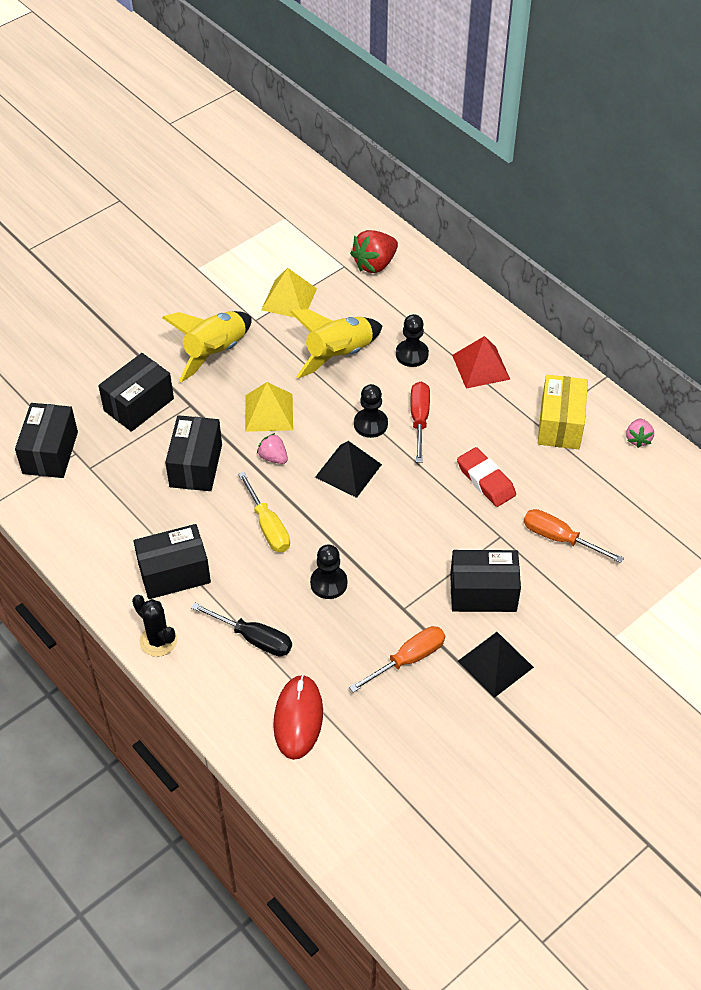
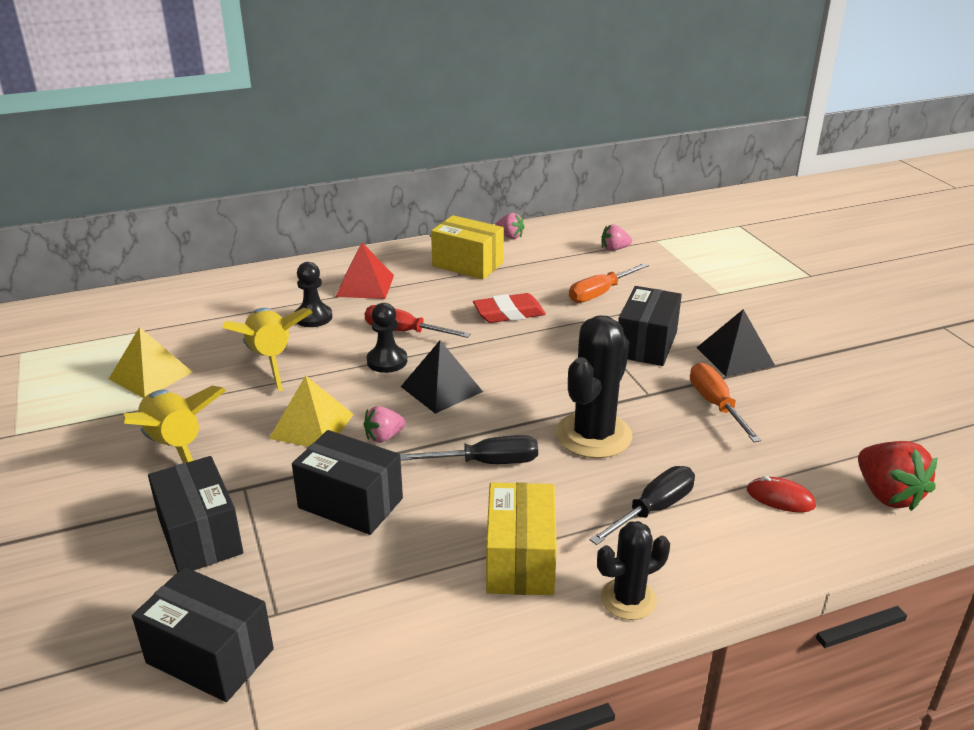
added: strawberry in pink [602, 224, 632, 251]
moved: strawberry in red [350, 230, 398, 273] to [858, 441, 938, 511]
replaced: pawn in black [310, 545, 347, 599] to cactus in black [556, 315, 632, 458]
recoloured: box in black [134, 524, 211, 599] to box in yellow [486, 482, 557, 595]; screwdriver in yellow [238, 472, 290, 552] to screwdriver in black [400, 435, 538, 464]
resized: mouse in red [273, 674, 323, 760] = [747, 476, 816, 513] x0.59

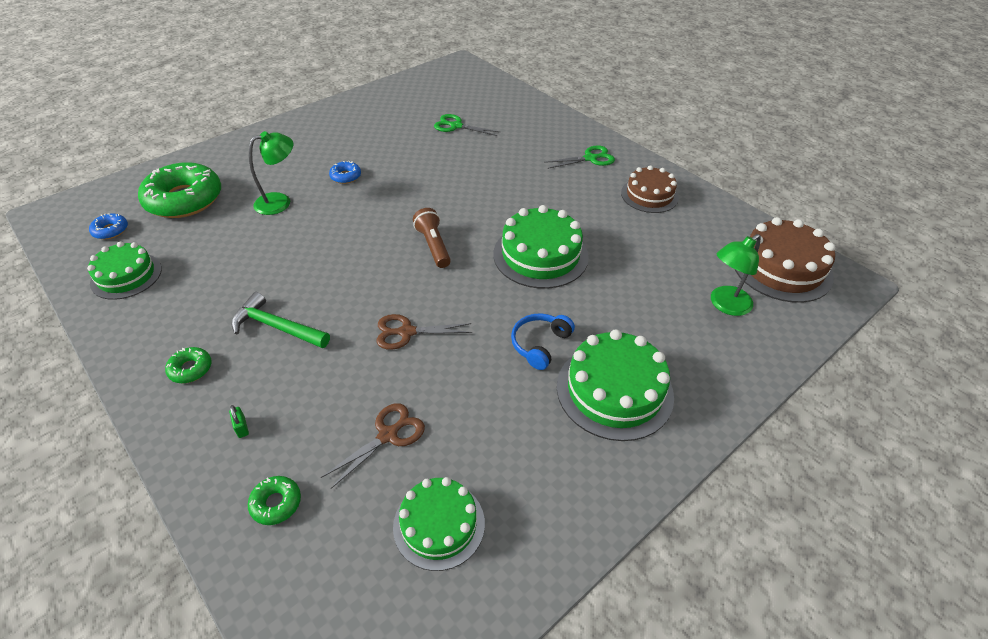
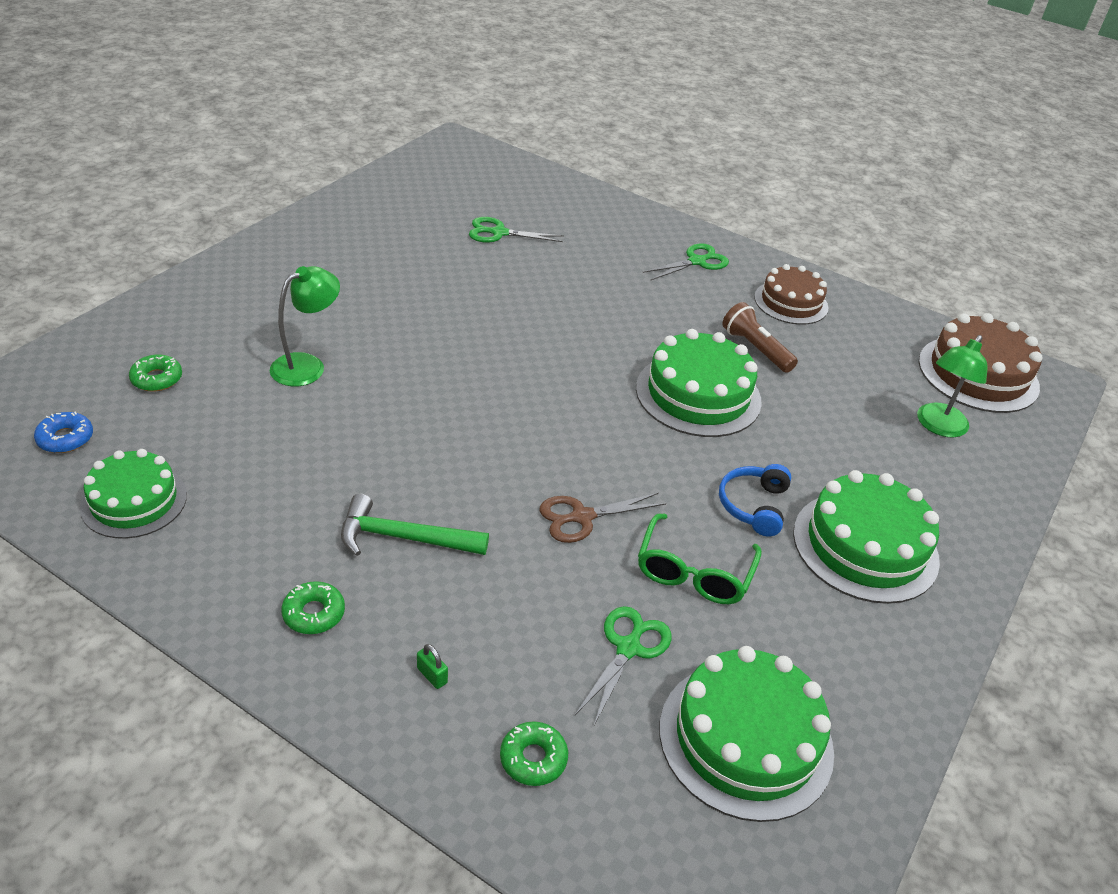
removed: donut in blue [329, 161, 361, 184]
added: glasses in green [638, 513, 762, 604]
moved: flashlight in brown [413, 208, 451, 268] to [722, 302, 798, 373]
recoloured: scissors in brown [321, 403, 425, 489] to scissors in green [575, 606, 672, 725]
resized: donut in green [138, 162, 221, 218] = [129, 354, 182, 392] x0.43; cake in green [393, 477, 485, 571] = [659, 646, 834, 822] x1.50

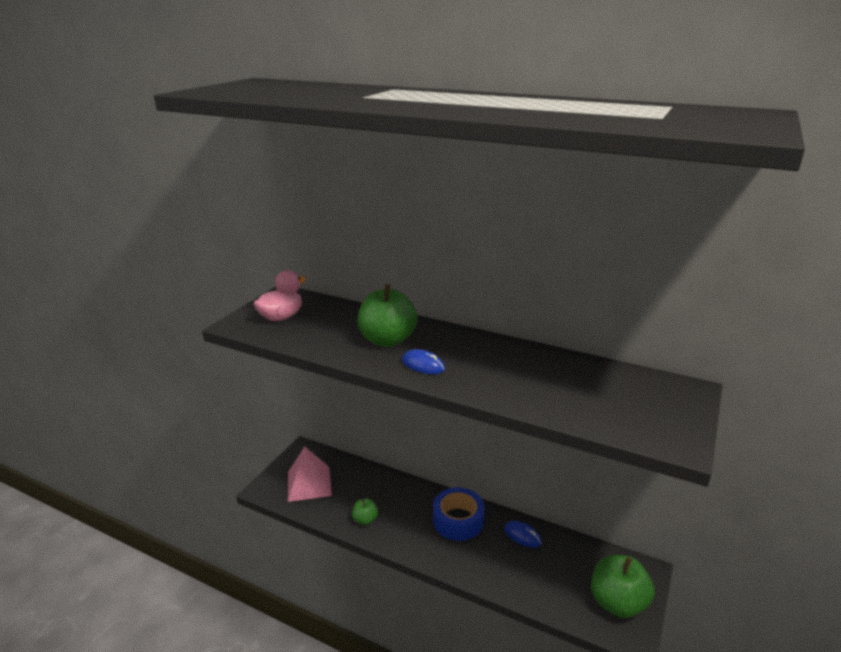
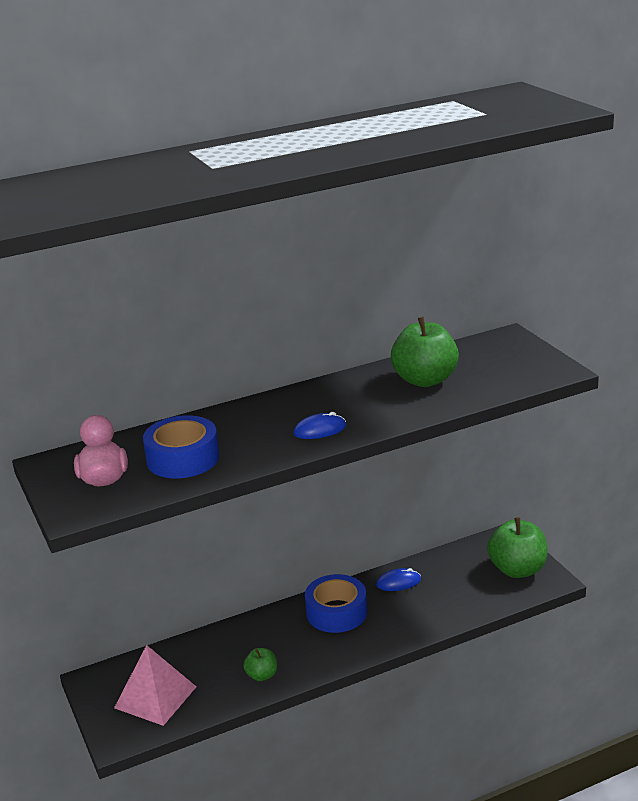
added: tape in blue [143, 415, 219, 478]
moved: apple in green [358, 284, 418, 347] to [391, 317, 459, 387]

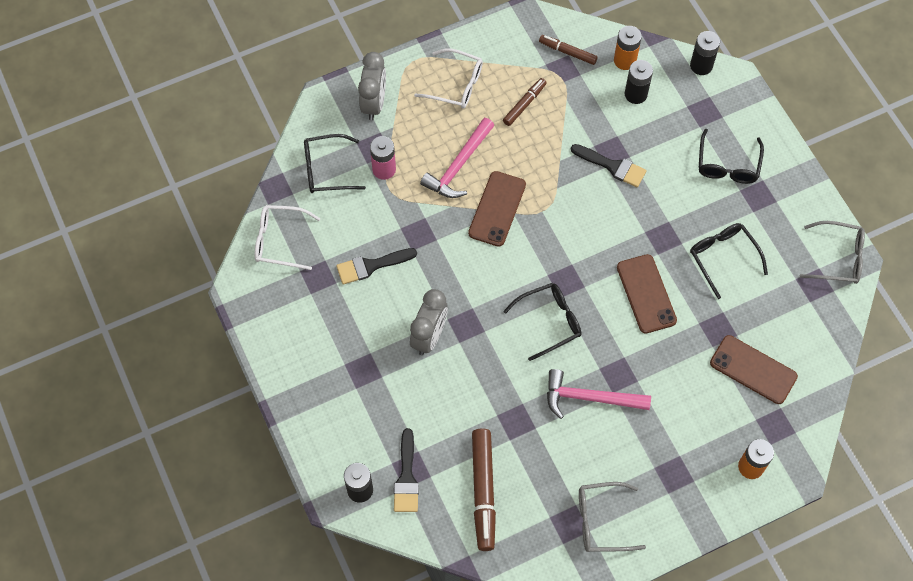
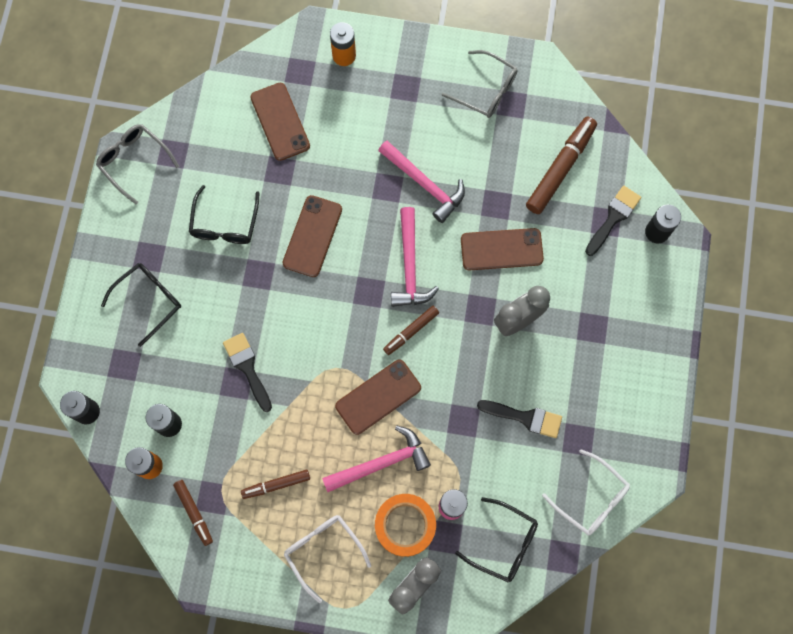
added: tape in orange [375, 494, 436, 557]; marker in brown [383, 306, 439, 355]; phone in brown [461, 228, 544, 270]
replaced: glasses in black [503, 283, 581, 361] to hammer in pink [391, 207, 439, 307]

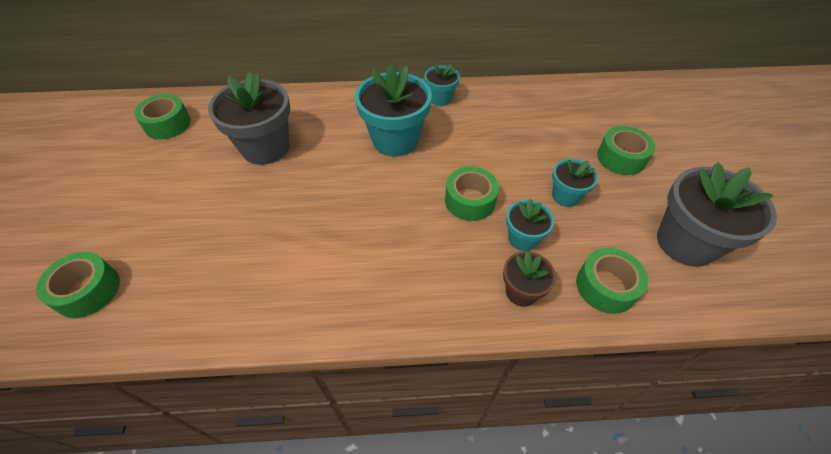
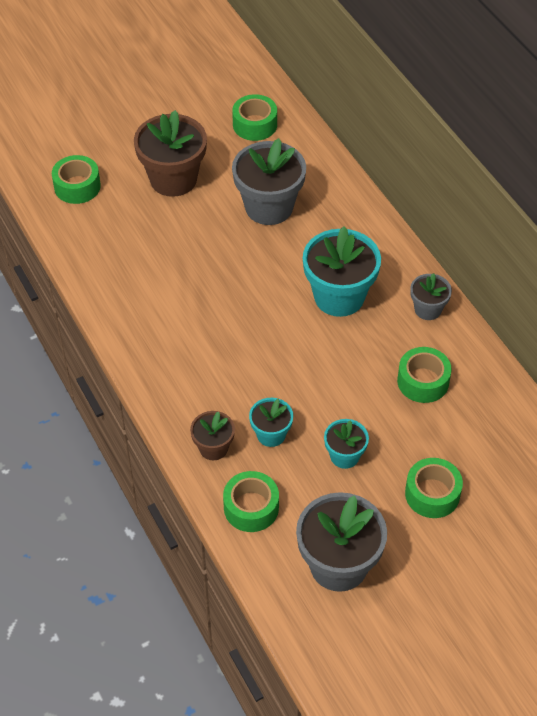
added: flower pot in brown [134, 110, 207, 197]
moved: tape in green [445, 167, 499, 221] to [397, 347, 452, 403]
recoloured: flower pot in turquoise [424, 63, 460, 106] to flower pot in grey [410, 273, 452, 320]

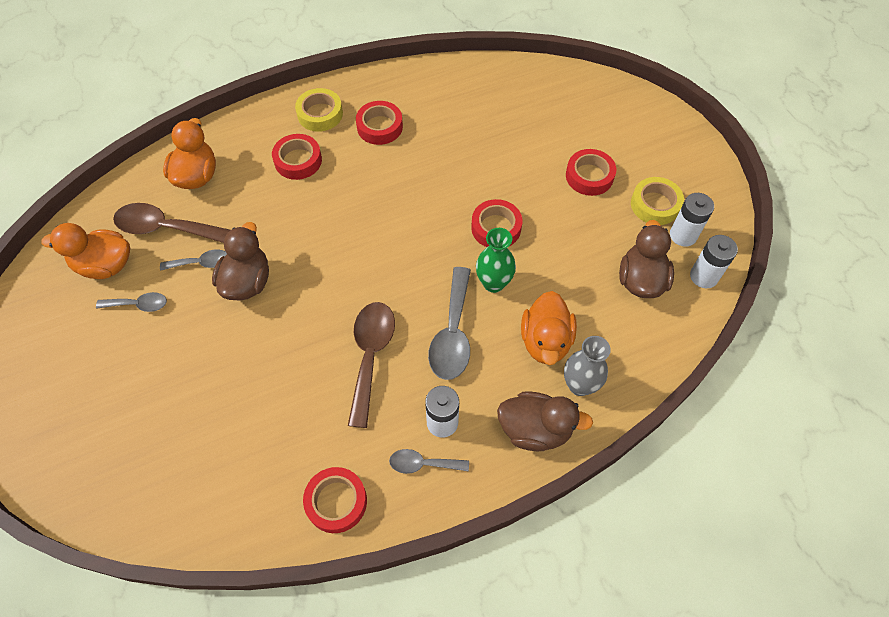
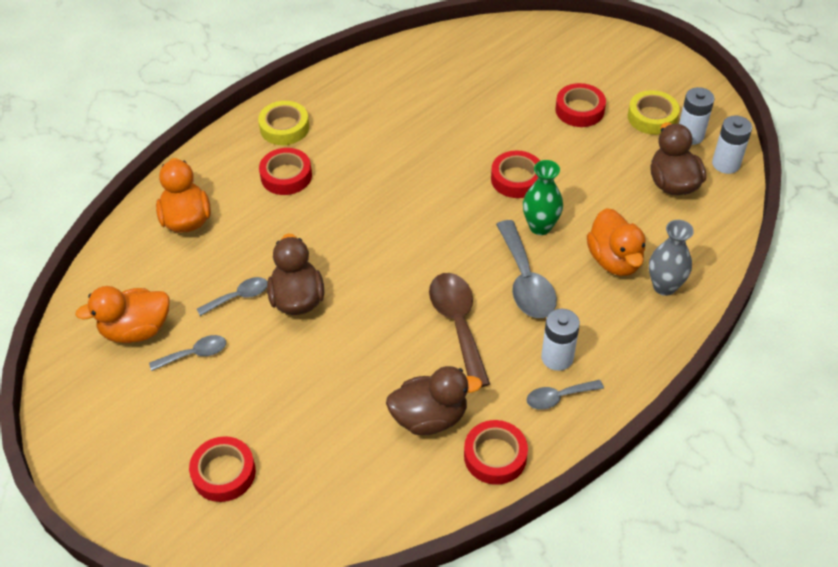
removed: spoon in brown [113, 203, 230, 243]
moved: tape in red [356, 101, 403, 145] to [189, 436, 256, 502]; duck in brown [497, 391, 593, 451] to [386, 366, 482, 435]

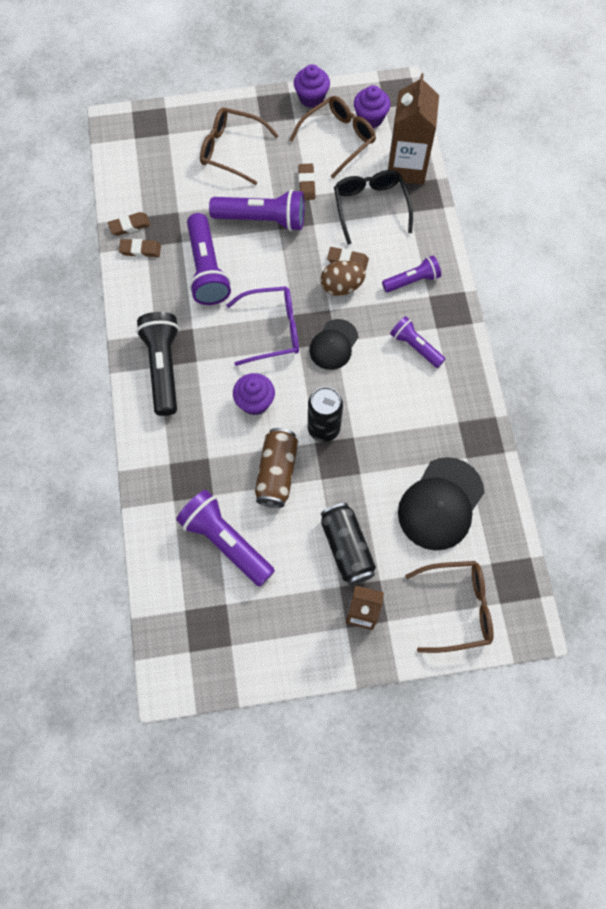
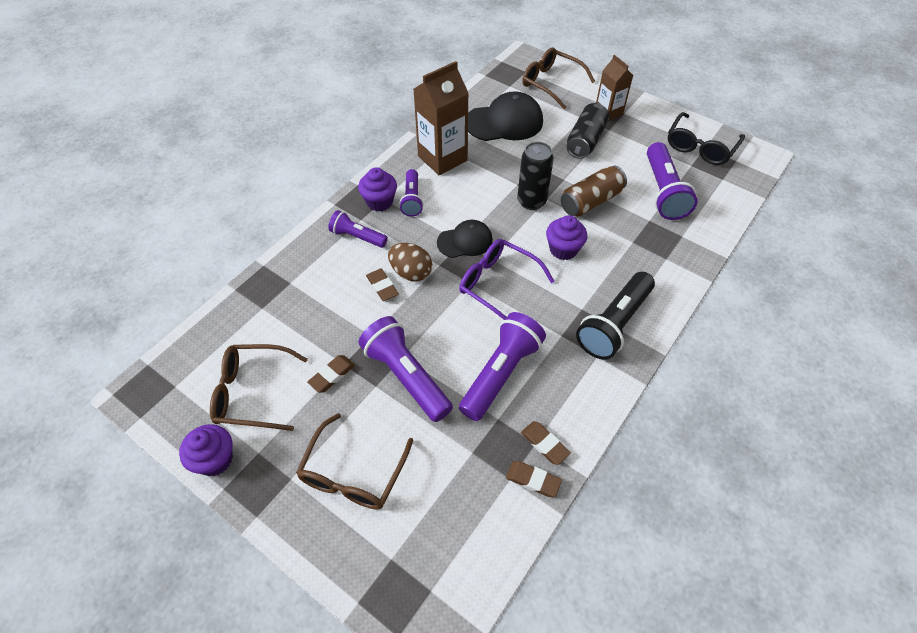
moved: glasses in black [334, 170, 413, 245] to [668, 112, 745, 165]; cupcake in purple [354, 85, 391, 128] to [358, 167, 397, 211]; carton in brown [388, 73, 439, 185] to [413, 61, 469, 175]
turned: glasses in brown [200, 108, 279, 185] = [296, 413, 413, 510] 45 degrees clockwise

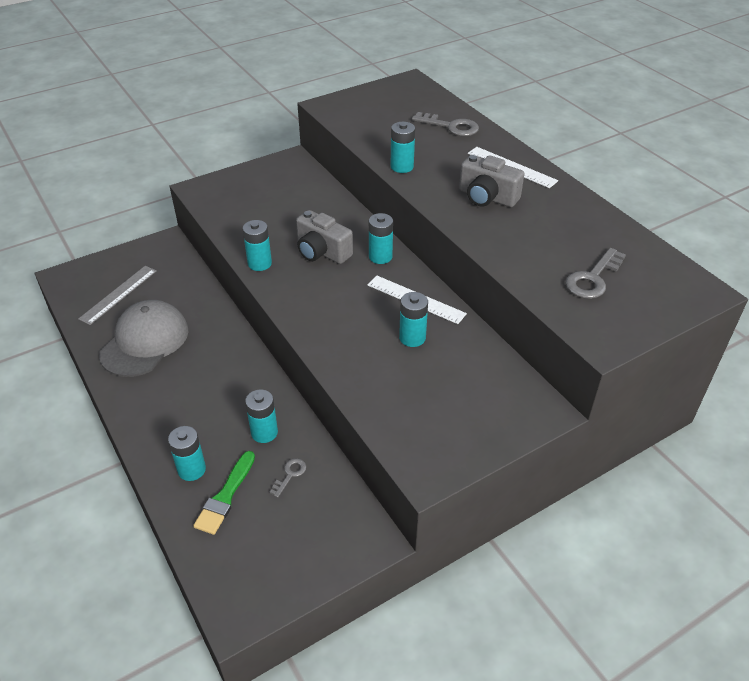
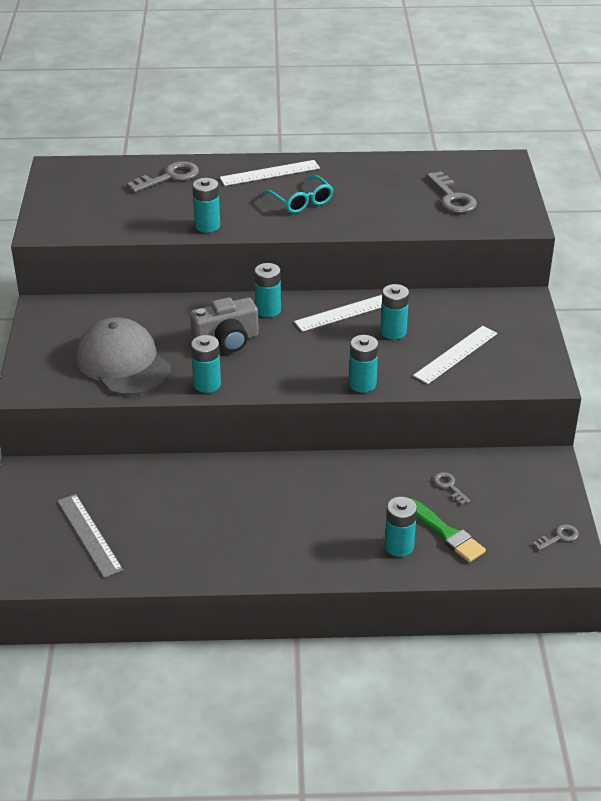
added: ruler in white [413, 326, 497, 384]; key in grey [533, 524, 579, 551]
moved: cap in grey [99, 300, 188, 377] to [76, 318, 171, 395]; battery in turquoise [245, 389, 278, 443] to [349, 335, 378, 393]
replaced: camera in grey [459, 155, 524, 207] to glasses in turquoise [263, 175, 333, 213]

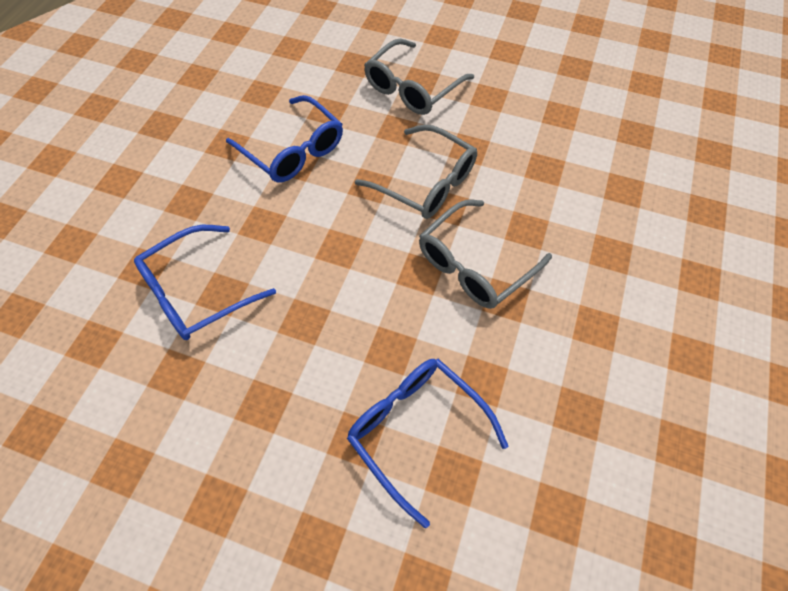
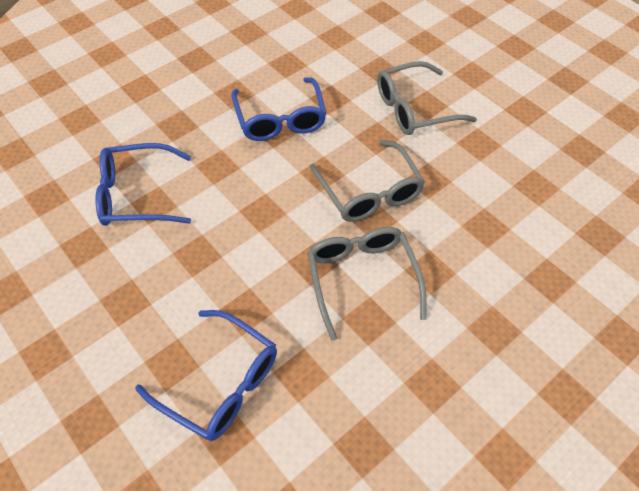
turned: glasses in blue [347, 359, 509, 528] = [135, 310, 277, 441] 135 degrees clockwise; glasses in grey [419, 199, 552, 309] = [307, 227, 427, 341] 90 degrees clockwise

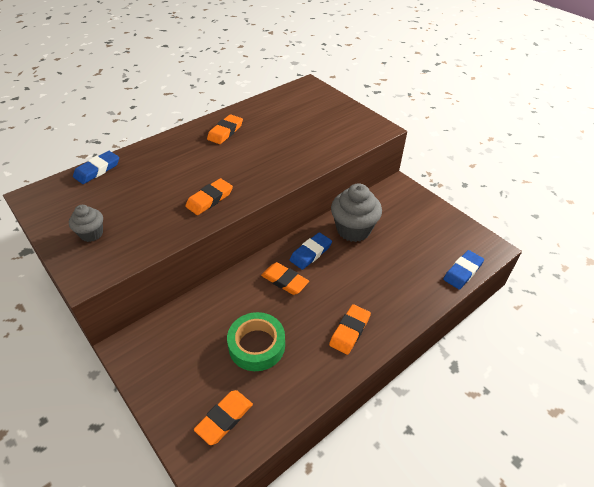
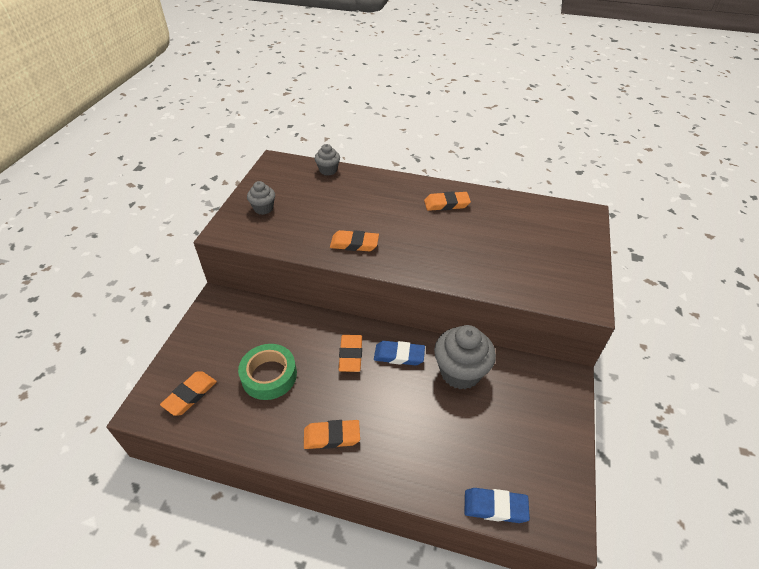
replaced: eraser in blue [73, 151, 119, 184] to cupcake in grey [314, 144, 340, 176]
turned: eraser in orange [194, 390, 253, 445] = [160, 372, 217, 416] 60 degrees counterclockwise

